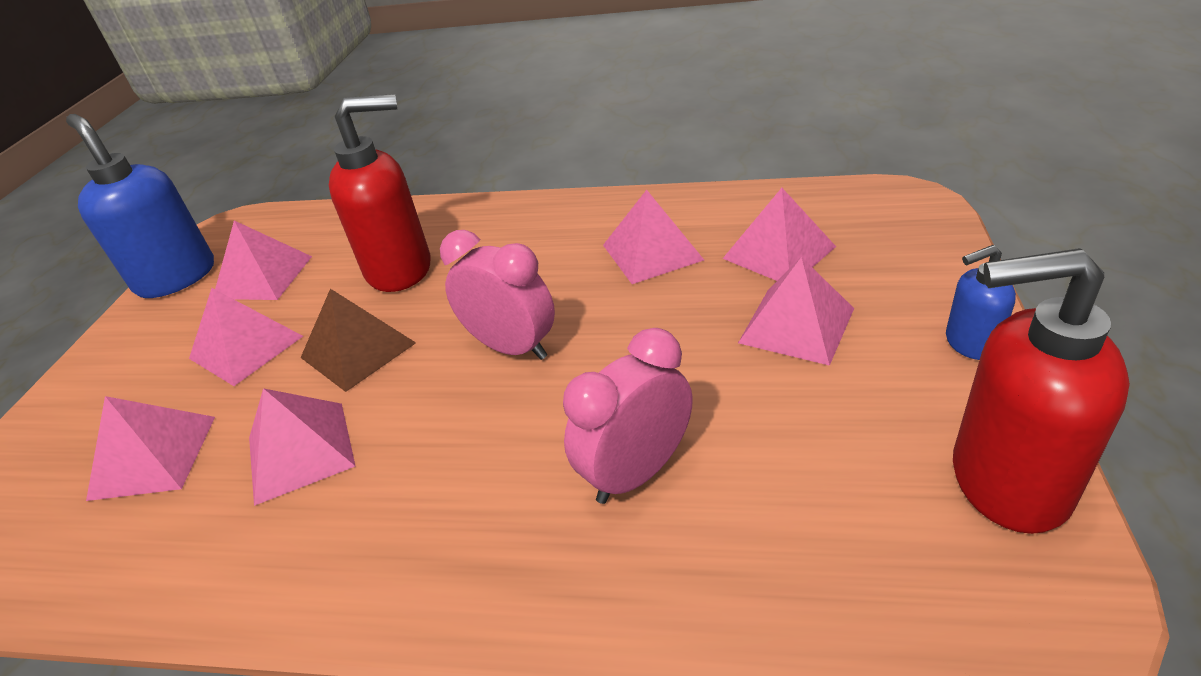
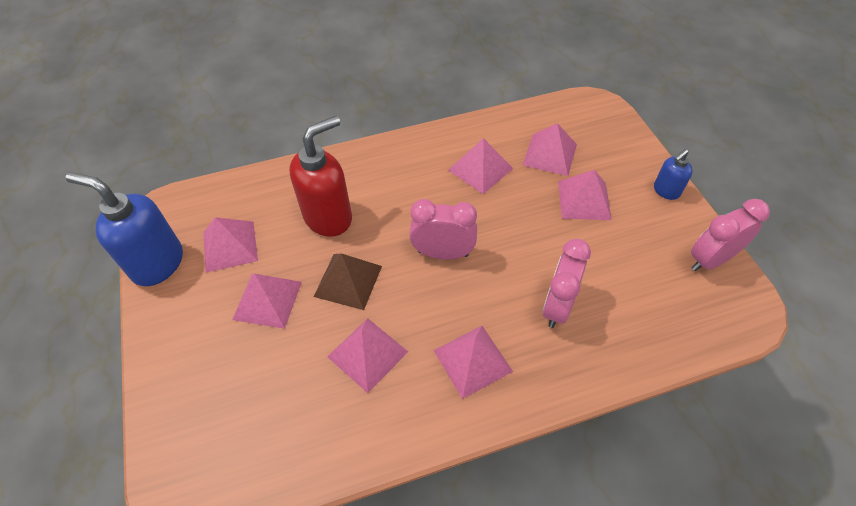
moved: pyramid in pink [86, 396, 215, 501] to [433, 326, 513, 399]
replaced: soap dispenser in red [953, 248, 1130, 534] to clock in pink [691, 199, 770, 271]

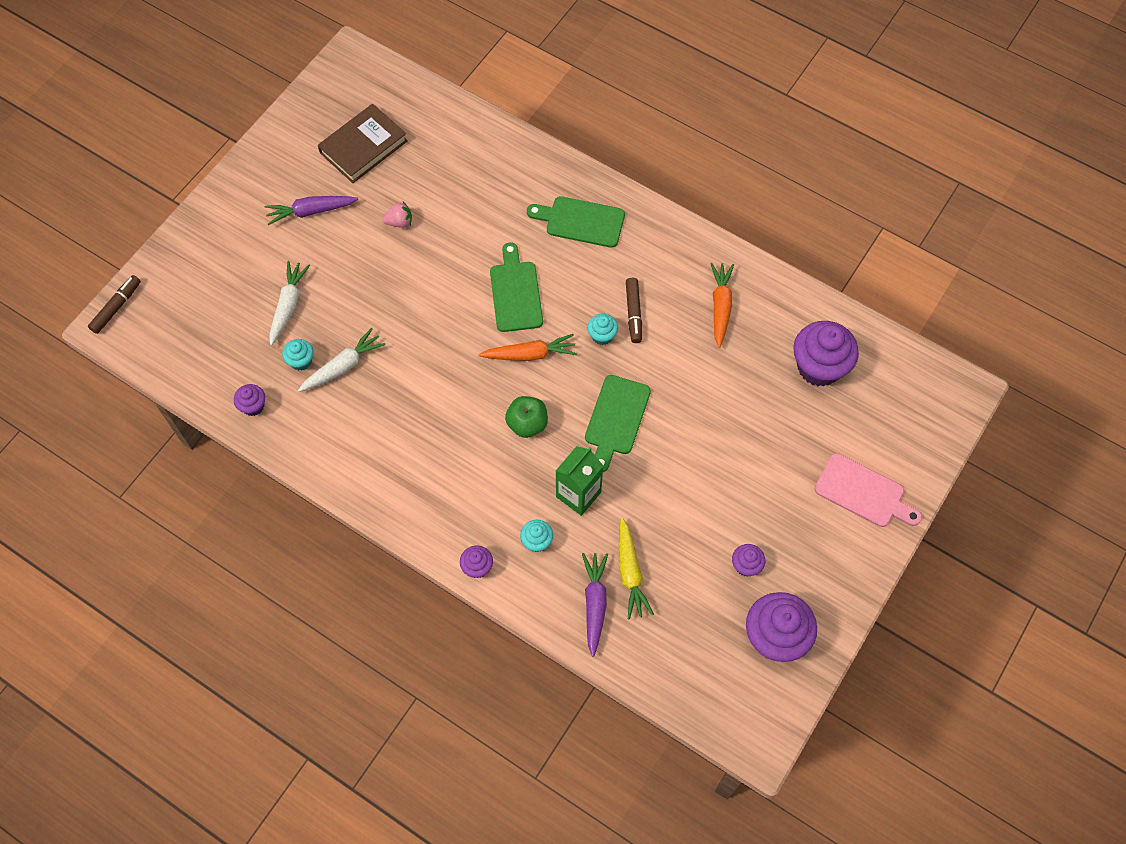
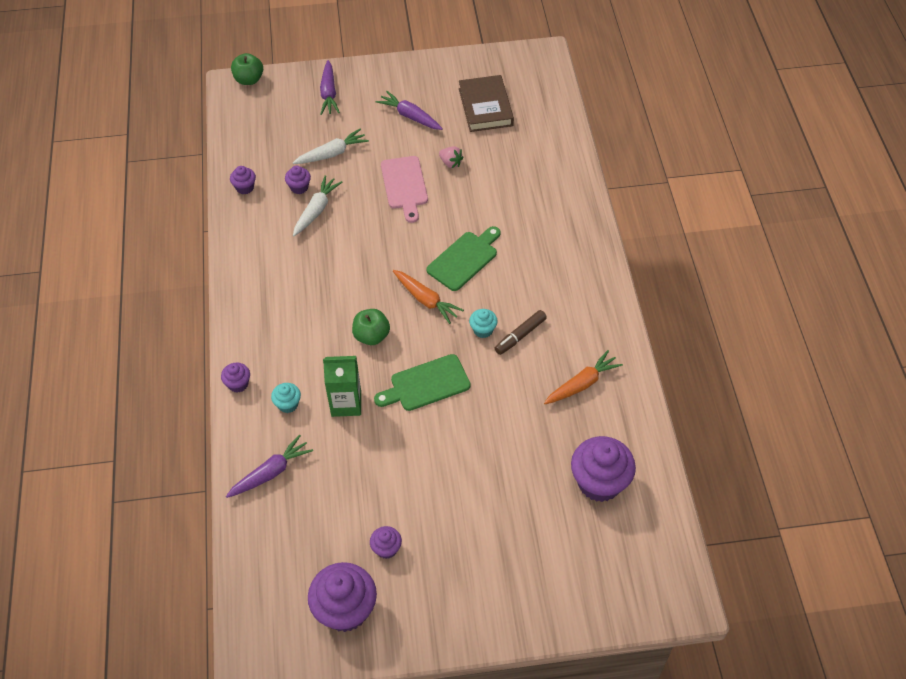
removed: cutting board in green [527, 196, 625, 248]; carrot in yellow [619, 518, 654, 619]
added: carrot in purple [320, 60, 340, 115]
moved: cutting board in pink [814, 453, 922, 527] to [381, 156, 428, 223]
replaced: marker in brown [88, 275, 141, 334] to apple in green [231, 53, 263, 85]
recoloured: cupcake in turquoise [282, 339, 314, 371] to cupcake in purple [285, 166, 311, 194]
turned: carrot in white [298, 328, 386, 392] = [293, 175, 342, 236] 75 degrees counterclockwise; book in brown [318, 104, 408, 183] = [459, 75, 514, 132] 75 degrees clockwise

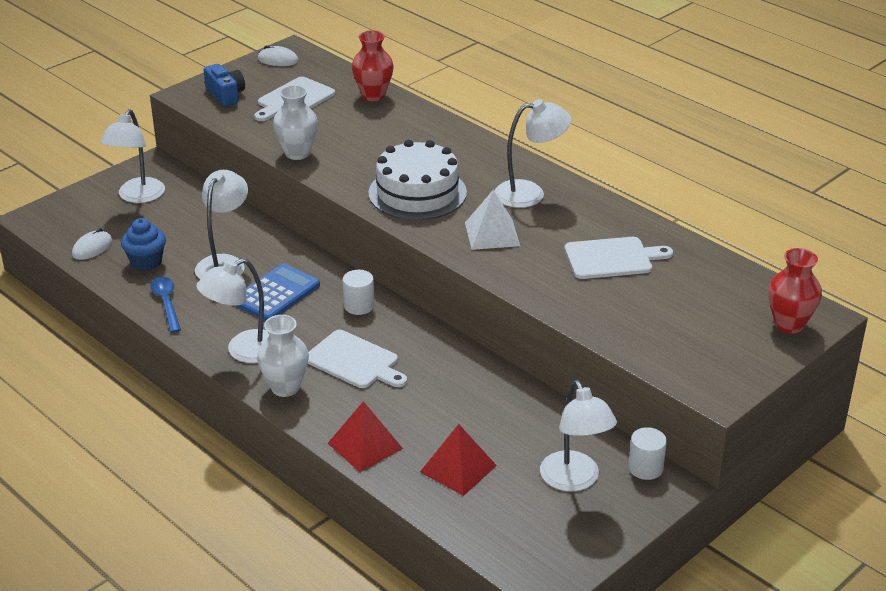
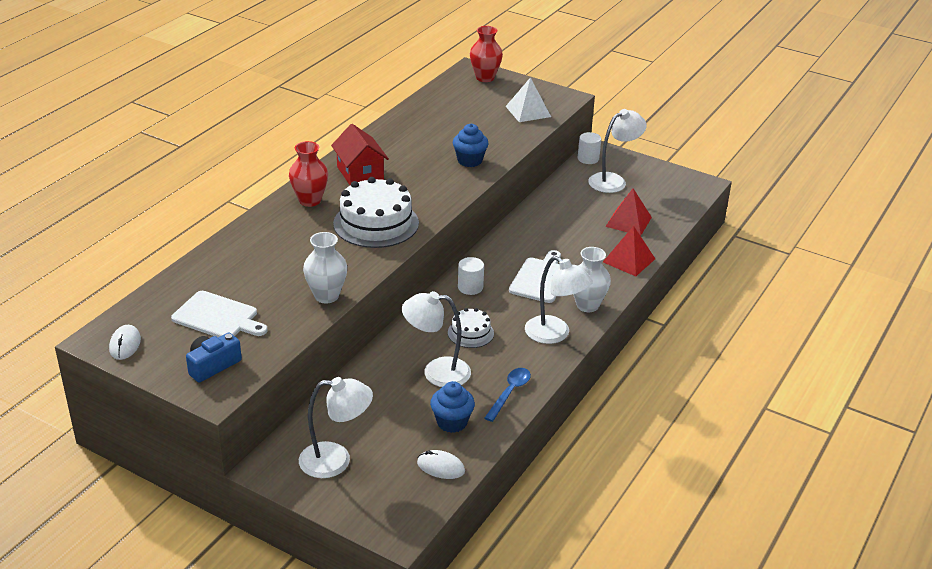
removed: cutting board in white [564, 237, 673, 279]
added: cupcake in blue [453, 123, 488, 167]
moved: vase in red [352, 31, 394, 101] to [289, 141, 328, 207]; pyramid in white [465, 190, 520, 250] to [506, 77, 551, 122]
replaced: calculator in blue [237, 264, 320, 321] to cake in white [448, 308, 494, 348]; lamp in white [495, 99, 571, 208] to house in red [331, 124, 389, 185]
turned: spoon in blue [150, 277, 181, 333] = [484, 368, 531, 422] 150 degrees clockwise

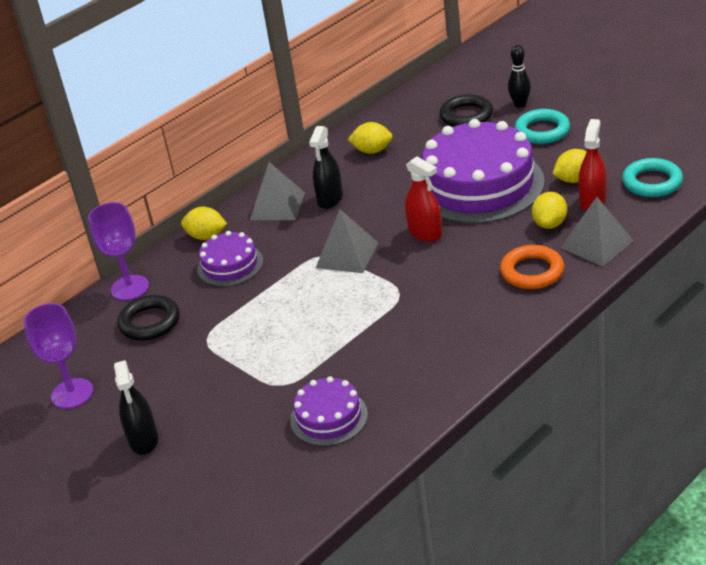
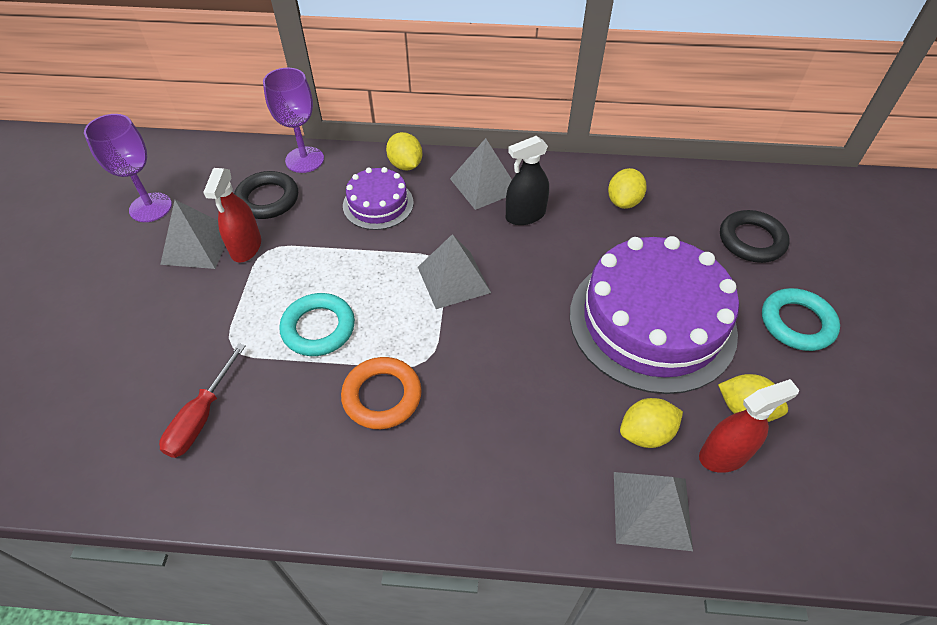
removed: spray bottle in black [114, 360, 158, 455]; bowling pin in black [508, 45, 531, 108]
added: pyramid in grey [160, 200, 225, 269]
moved: spray bottle in red [405, 157, 442, 242] to [203, 168, 261, 262]; ring in orange [500, 245, 564, 289] to [341, 357, 422, 429]; ring in turquoise [622, 158, 683, 197] to [279, 293, 355, 356]
replaced: cake in purple [290, 376, 368, 446] to screwdriver in red [159, 343, 246, 458]
turned: lemon in yellow [348, 122, 393, 154] = [608, 168, 647, 209] 60 degrees clockwise

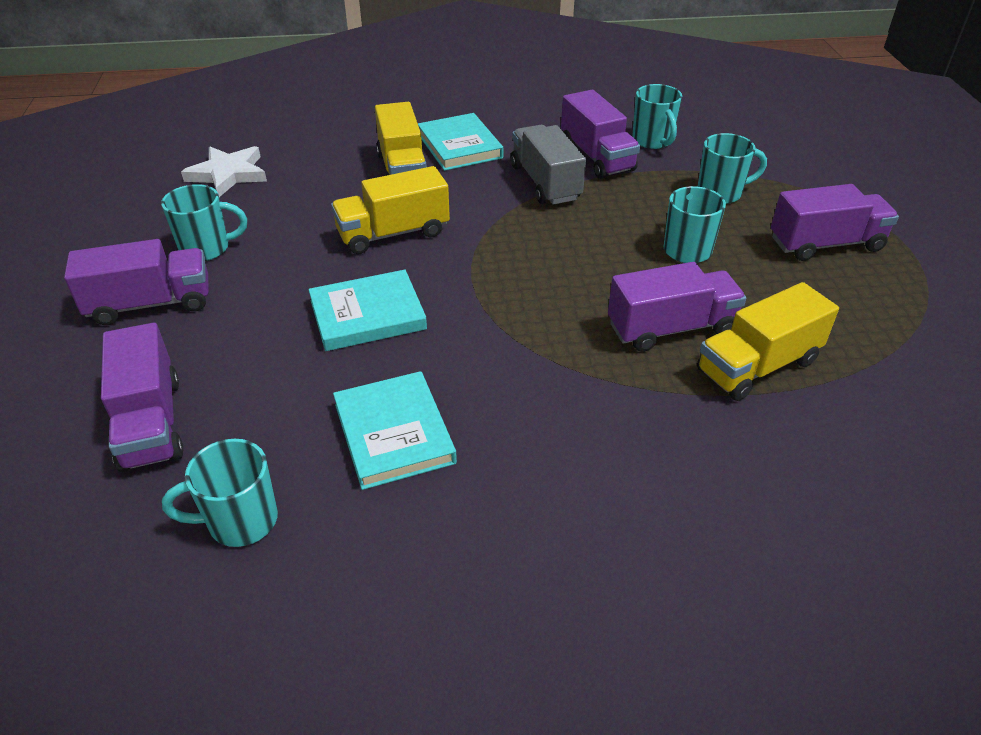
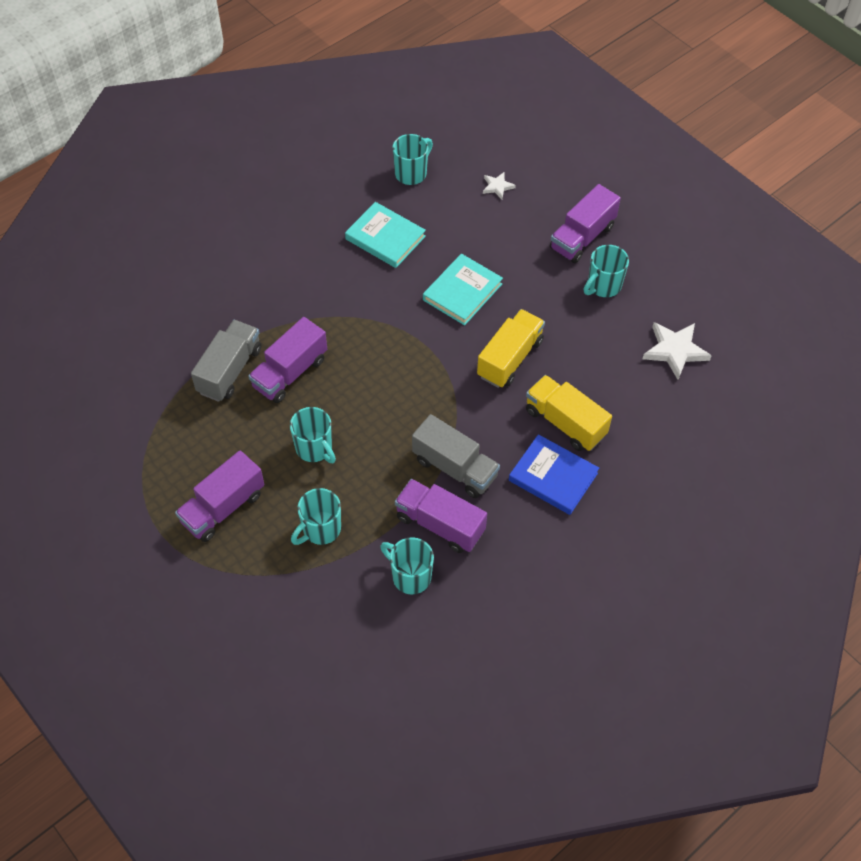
replaced: truck in purple [101, 323, 184, 472] to star in white [483, 172, 516, 199]
recoloured: book in turquoise [418, 113, 503, 171] to book in blue [509, 434, 599, 515]; truck in yellow [697, 282, 839, 401] to truck in grey [191, 320, 261, 402]

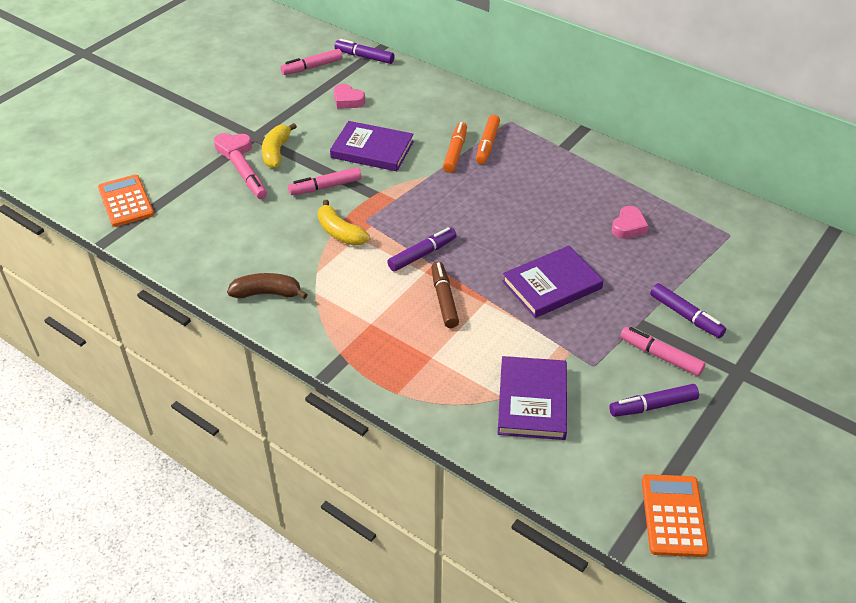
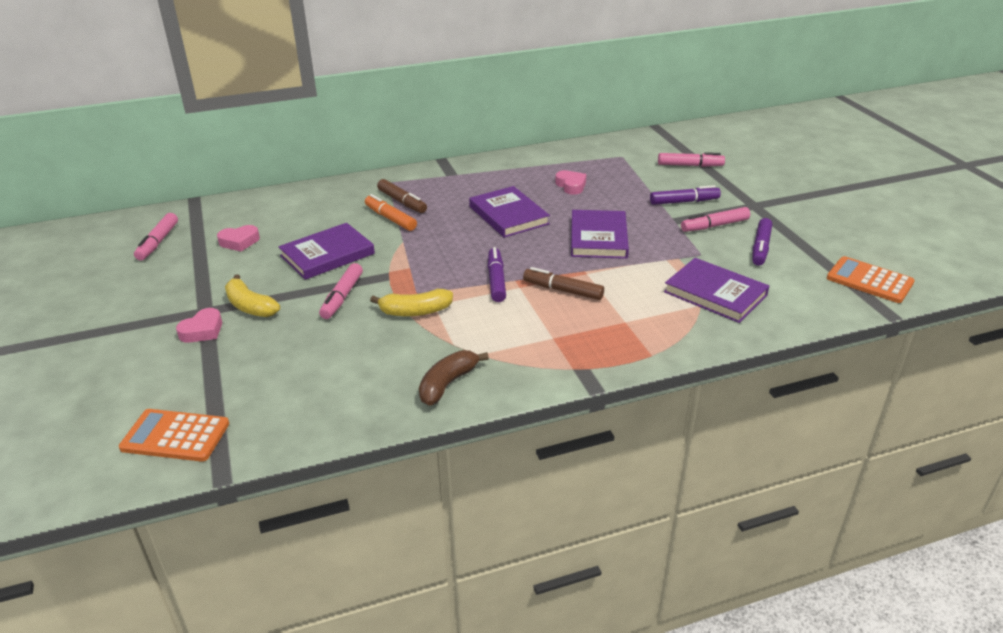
removed: marker in purple [334, 39, 394, 64]
added: book in purple [469, 186, 550, 238]
moved: marker in pink [229, 150, 267, 199] to [658, 152, 725, 167]
recoloured: marker in orange [476, 115, 500, 164] to marker in brown [377, 179, 427, 213]

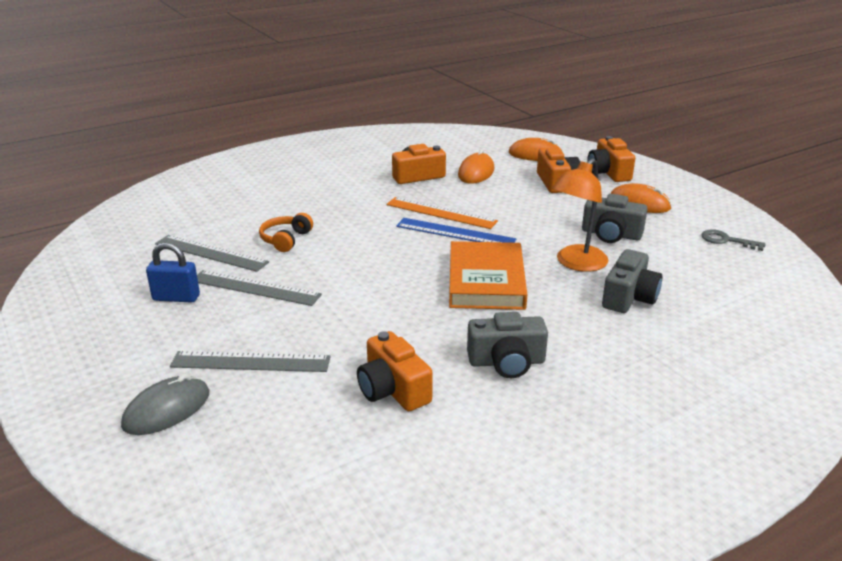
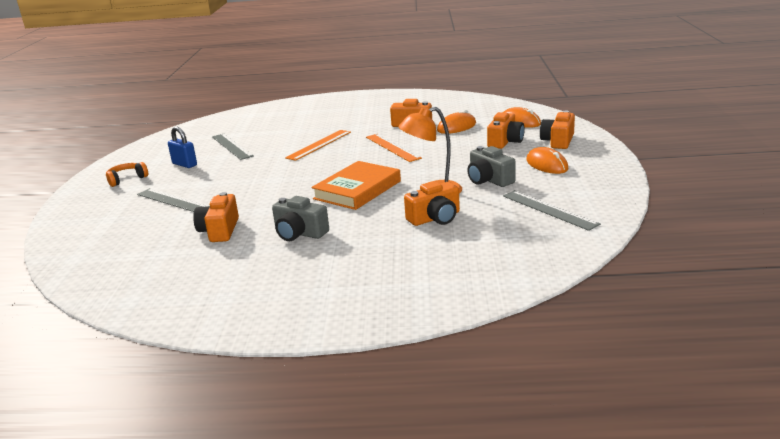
removed: mouse in grey [121, 374, 209, 435]; ruler in blue [396, 218, 516, 243]; key in grey [701, 229, 765, 251]
added: ruler in orange [285, 130, 351, 161]
moved: ruler in grey [197, 270, 322, 306] to [503, 190, 601, 231]; headphones in orange [259, 213, 313, 252] to [106, 162, 148, 187]
recoloured: camera in grey [602, 249, 662, 313] to camera in orange [404, 181, 460, 226]

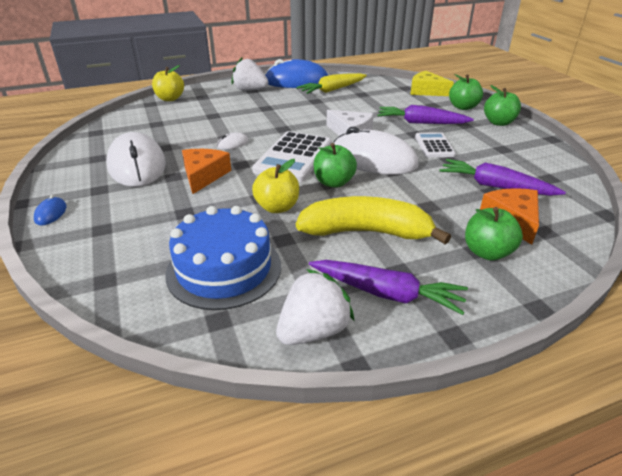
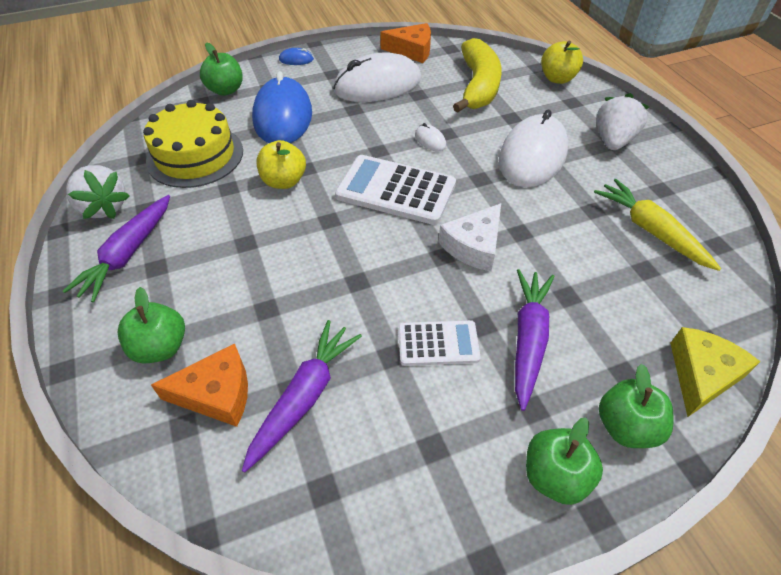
moved: cheese in orange [182, 149, 231, 194] to [380, 23, 431, 63]; mouse in blue [265, 59, 328, 88] to [252, 71, 312, 143]; banana in yellow [296, 196, 451, 244] to [453, 38, 502, 113]; apple in green [314, 143, 357, 188] to [200, 42, 243, 96]; mouse in white [333, 127, 418, 175] to [499, 110, 568, 187]
recoloured: cake in blue [165, 206, 281, 310] to cake in yellow [143, 100, 243, 188]

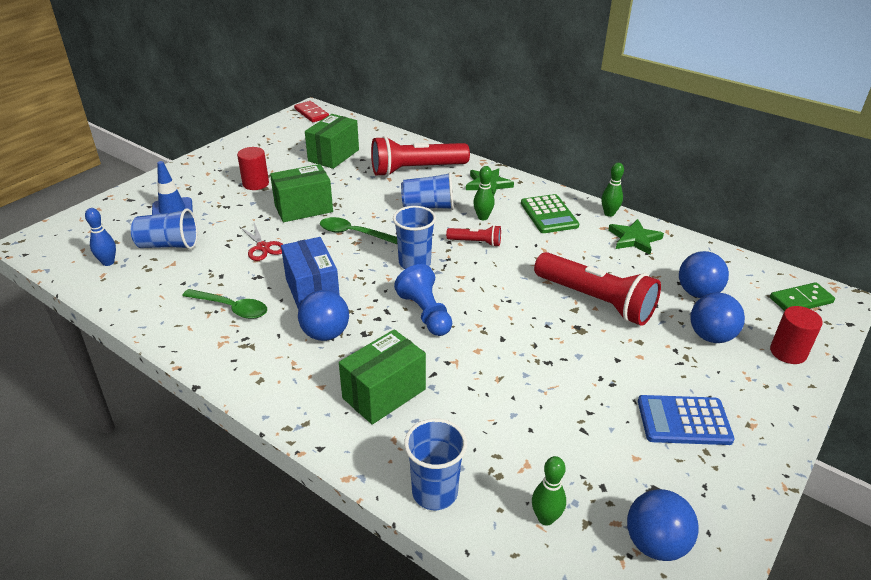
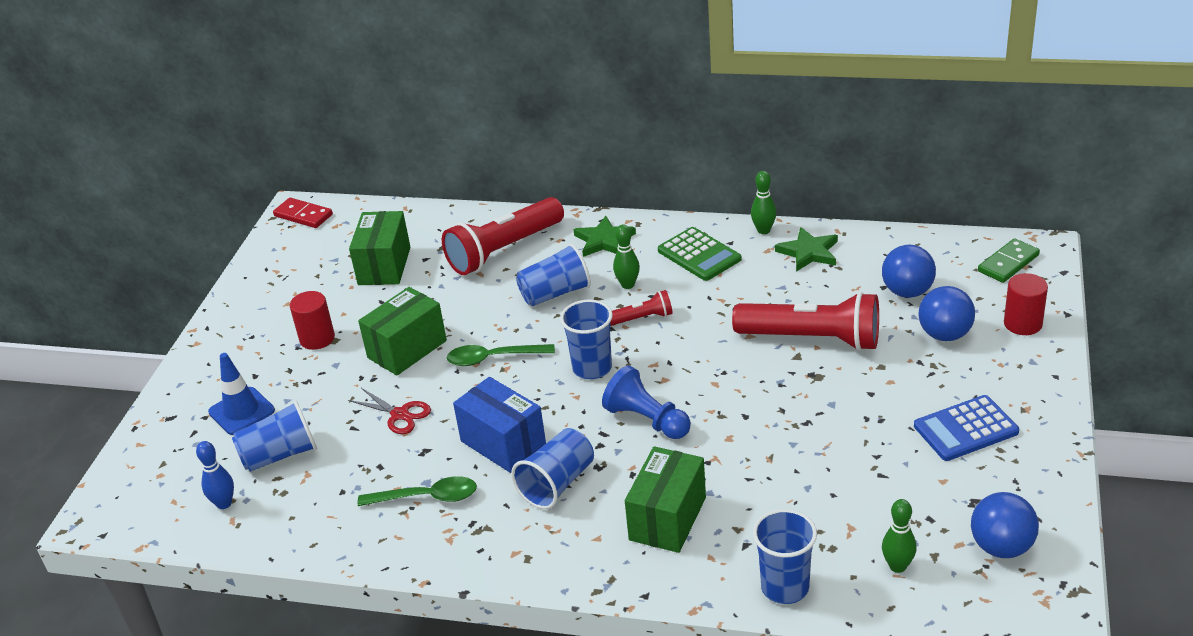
replaced: ball in blue [298, 290, 349, 341] to cup in blue [511, 428, 594, 509]

